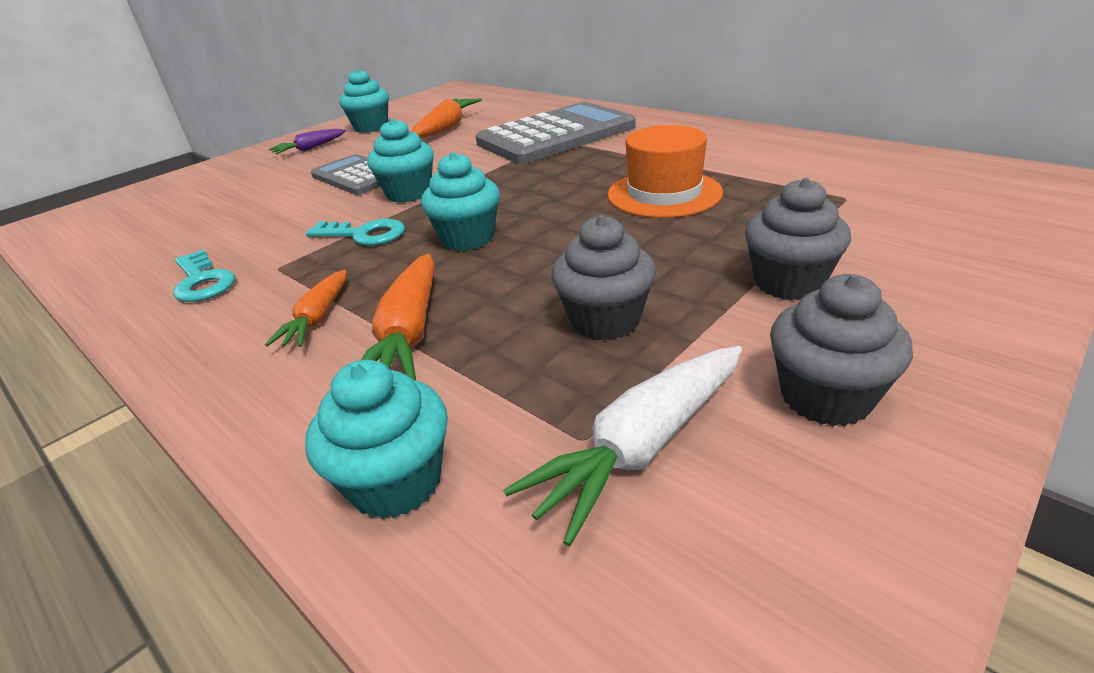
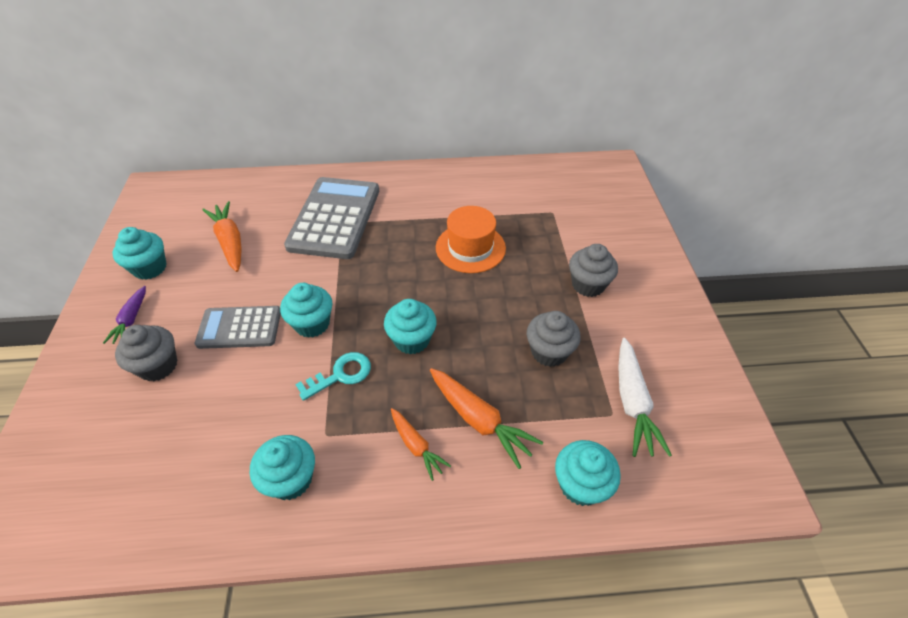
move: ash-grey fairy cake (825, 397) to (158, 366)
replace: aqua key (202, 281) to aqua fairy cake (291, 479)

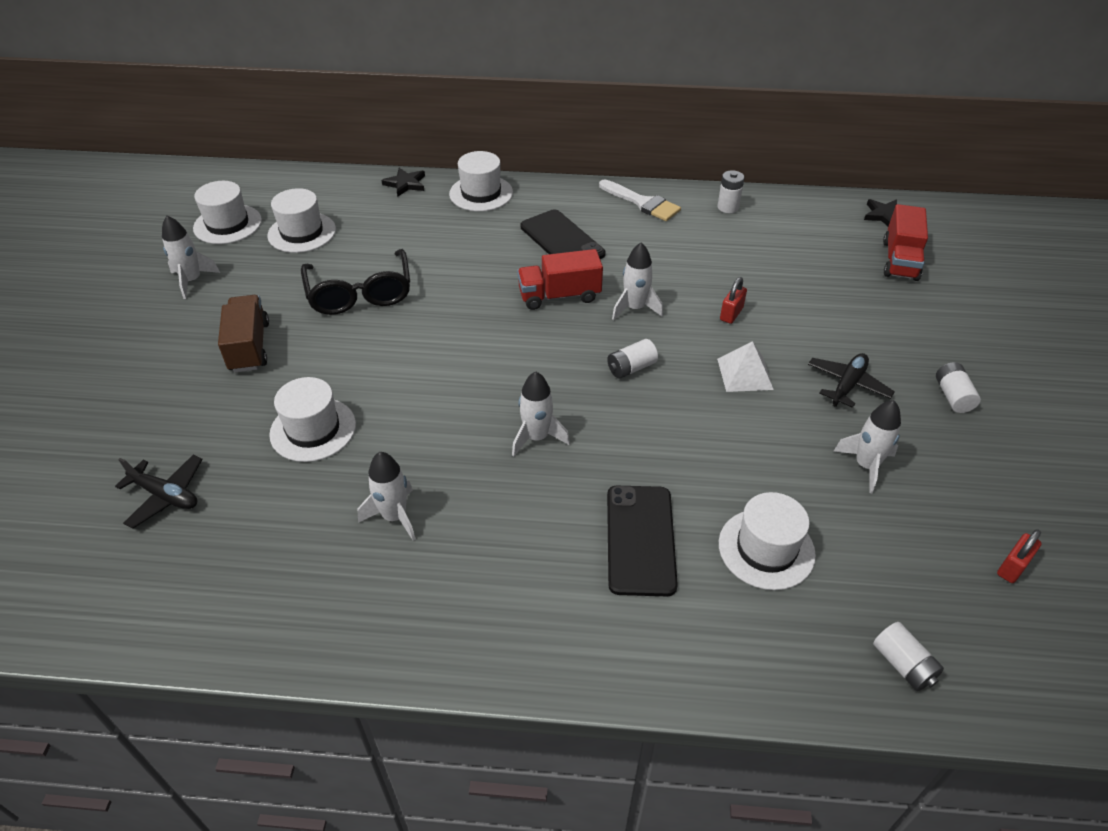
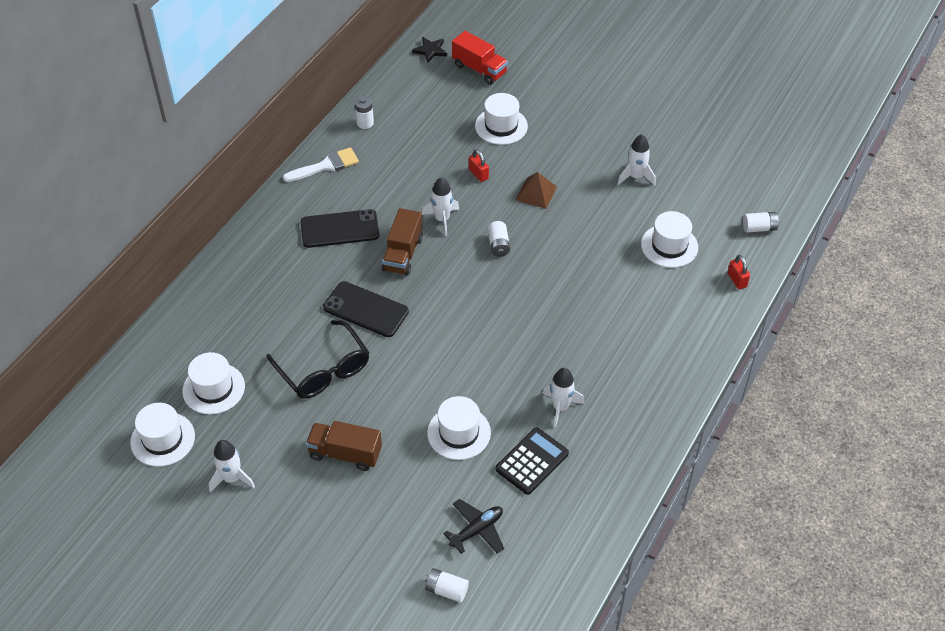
delete: jet-black star (405, 184); pure white rocket (537, 437); jet-black aeroplane (847, 385)
insert: jet-black pocket calculator (532, 461)
move: pure white tall hat (481, 193) to (501, 126); jet-black smartphone (640, 539) to (366, 309); pure white AA battery (952, 396) to (446, 590); red small lock (1012, 567) to (737, 280)
recolor: red lorry (559, 296) to brown lorry (403, 254); pure white solid pyramid (745, 374) to brown solid pyramid (536, 193)
rotate: jet-black eyeglasses (360, 293) = (323, 369) 45 degrees clockwise

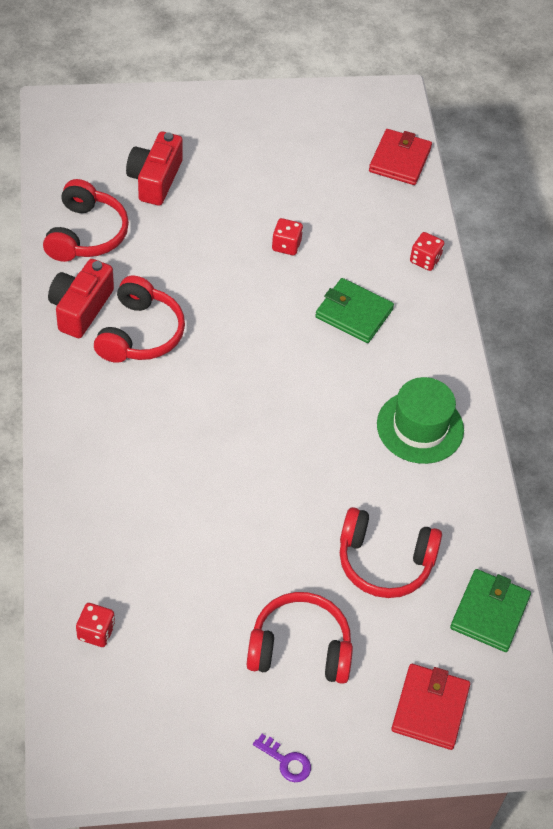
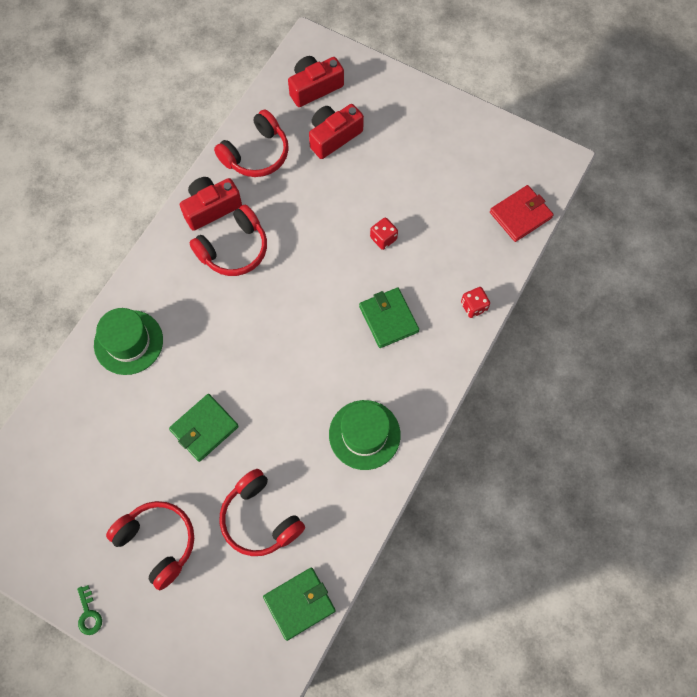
delete: red dice (96, 632); red wallet (430, 708)
insert: leaf-green tall hat (128, 342); leaf-green wallet (204, 428); red camera (314, 87)
recolor: royal purple key (286, 761) to leaf-green key (89, 614)

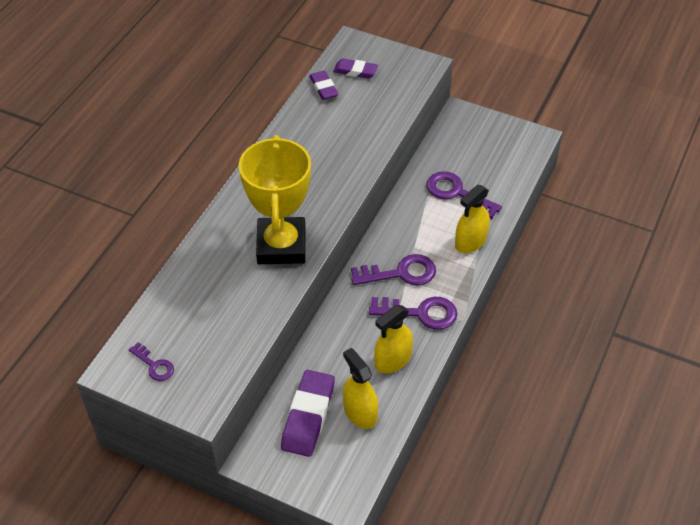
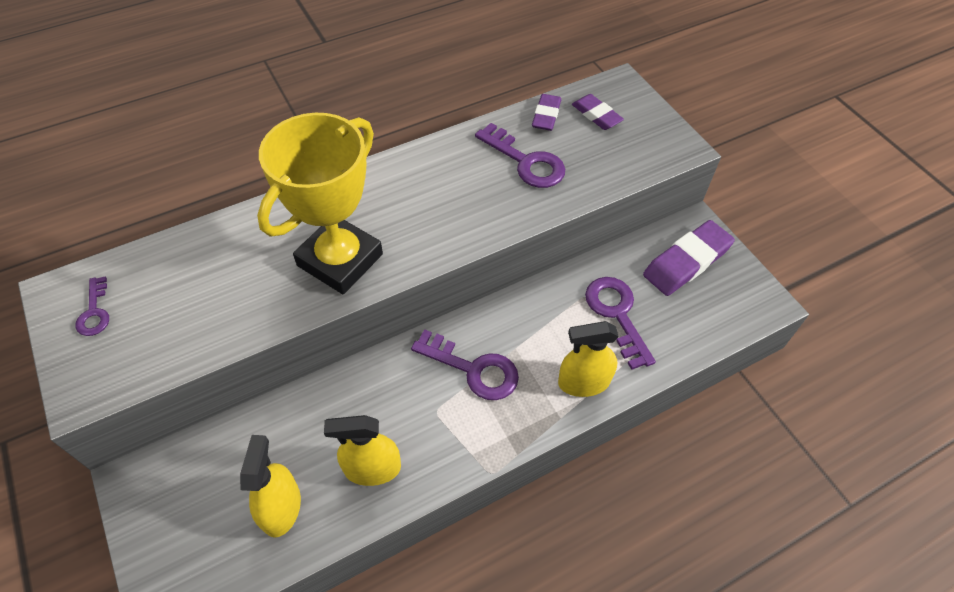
move: royal purple pencil eraser (308, 416) to (686, 262); royal purple key (420, 313) to (526, 162)

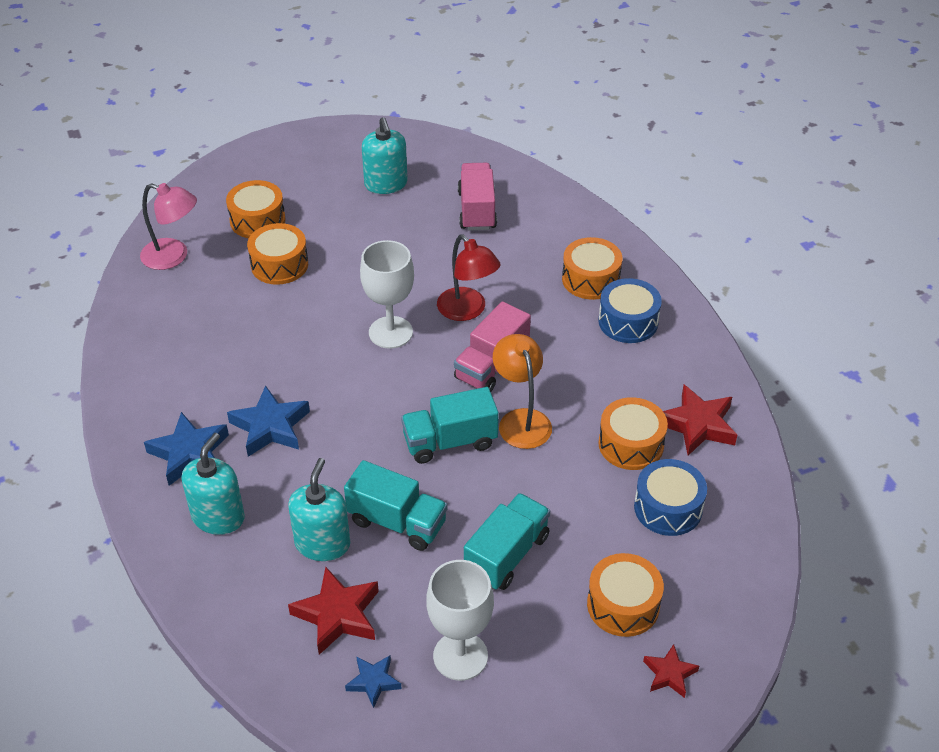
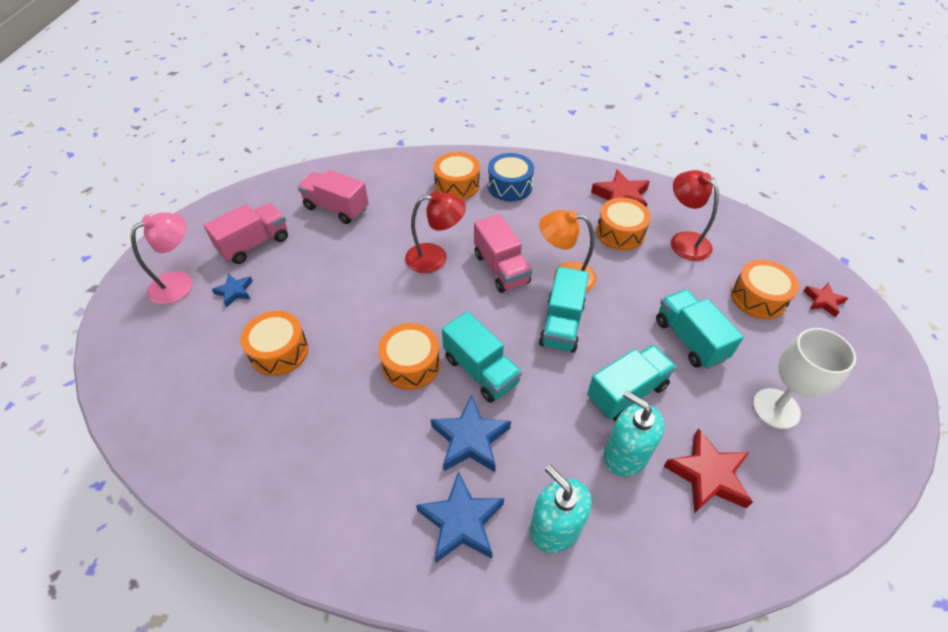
delete: pure white chalice (390, 332)
insert: aqua lorry (480, 370)
move: rosy lamp (173, 256) to (180, 283); orange drum (257, 220) to (411, 364); blue star (373, 682) to (235, 292)
replace: aqua soap pump (386, 184) to rosy lorry (254, 244); blue drum (668, 508) to red lamp (684, 241)

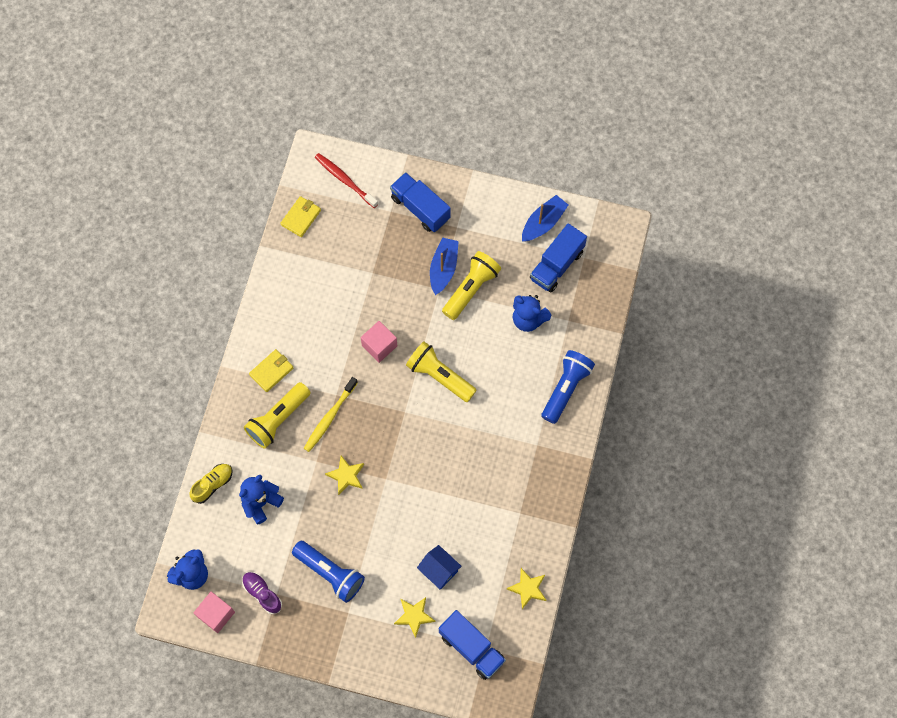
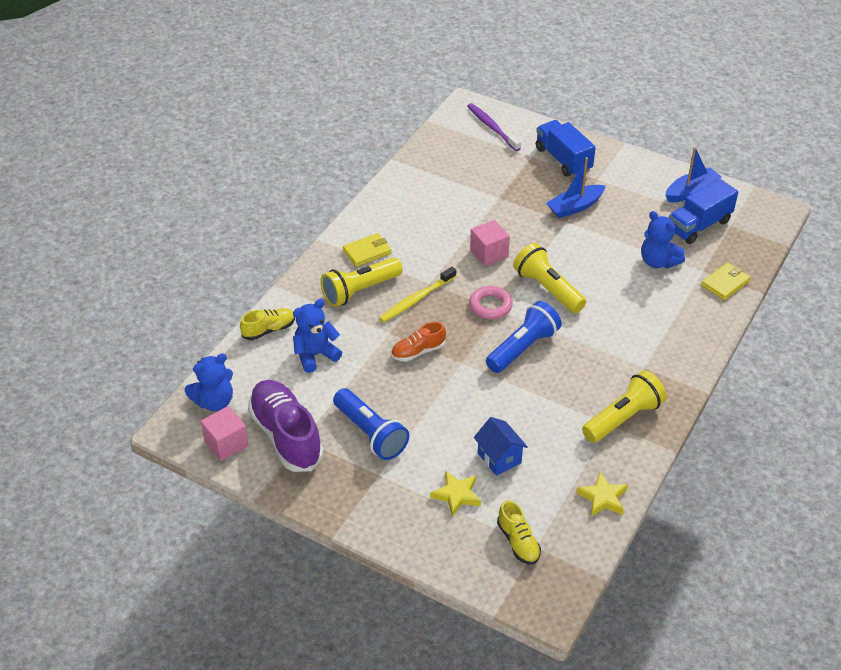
insert: rosy hoop (490, 306)
move: bright yellow wallet (301, 217) to (725, 283); bright yellow flashlight (471, 289) to (623, 418); blue flashlight (565, 389) to (523, 348)
replace: bright yellow star (346, 476) to orange lace-up shoe (418, 351); blue lorry (471, 648) to bright yellow lace-up shoe (518, 542)
recolor: red dental brush (345, 180) to royal purple dental brush (492, 127)
rotate: blue sailboat (443, 268) = (575, 207) 150 degrees counterclockwise
resize: royal purple lace-up shoe (262, 593) = (286, 436) x1.92

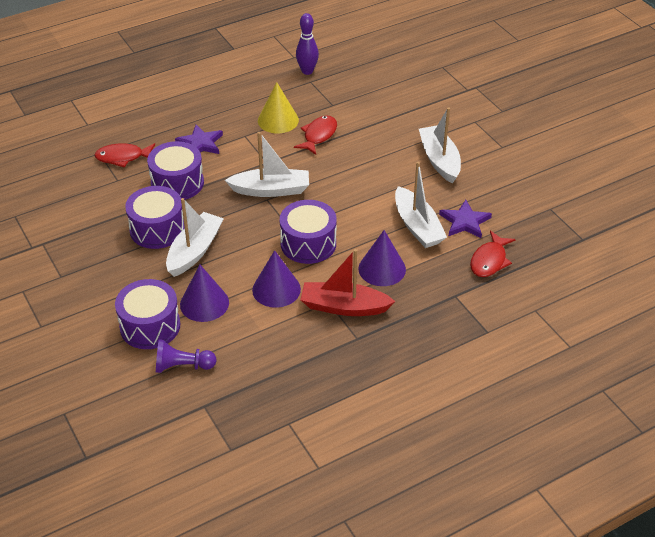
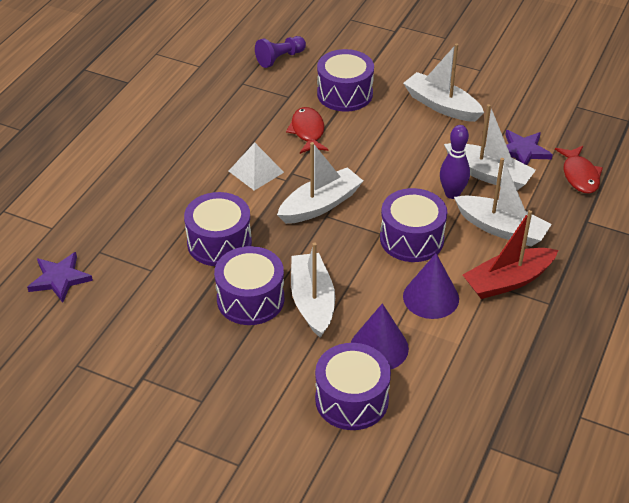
delete: red fish (123, 157); bright yellow solid cone (278, 120)
insert: pure white solid pyramid (256, 171); royal purple drum (345, 94)
move: royal purple pawn (182, 366) to (280, 58); royal purple star (200, 143) to (59, 279); royal purple bowling pin (307, 71) to (452, 194)
replace: royal purple solid cone (382, 269) to pure white sailboat (501, 229)

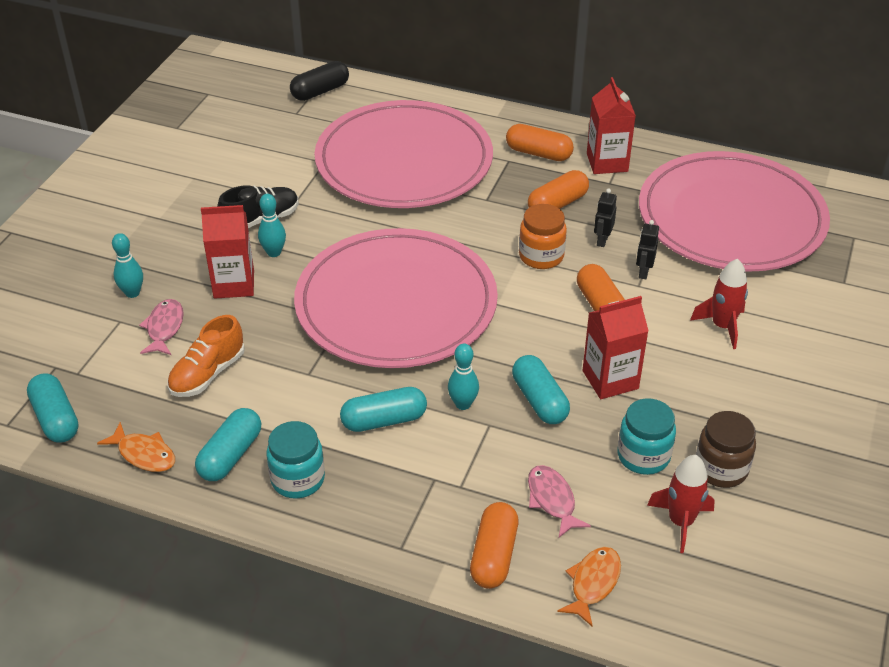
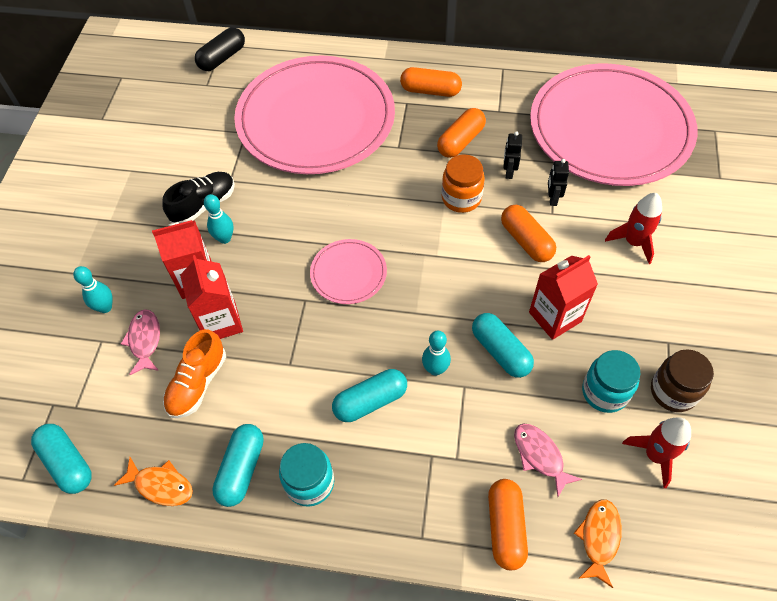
move: red carton (607, 162) to (221, 322)
resize: rosy dinner plate (396, 304) = (348, 273) x0.42

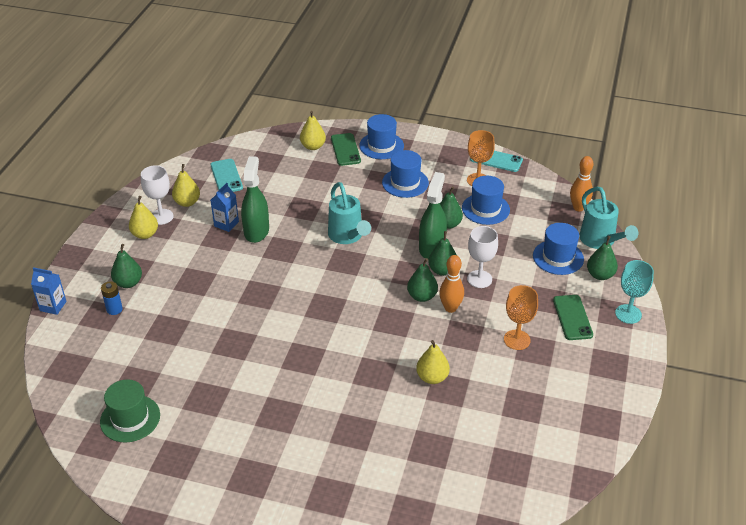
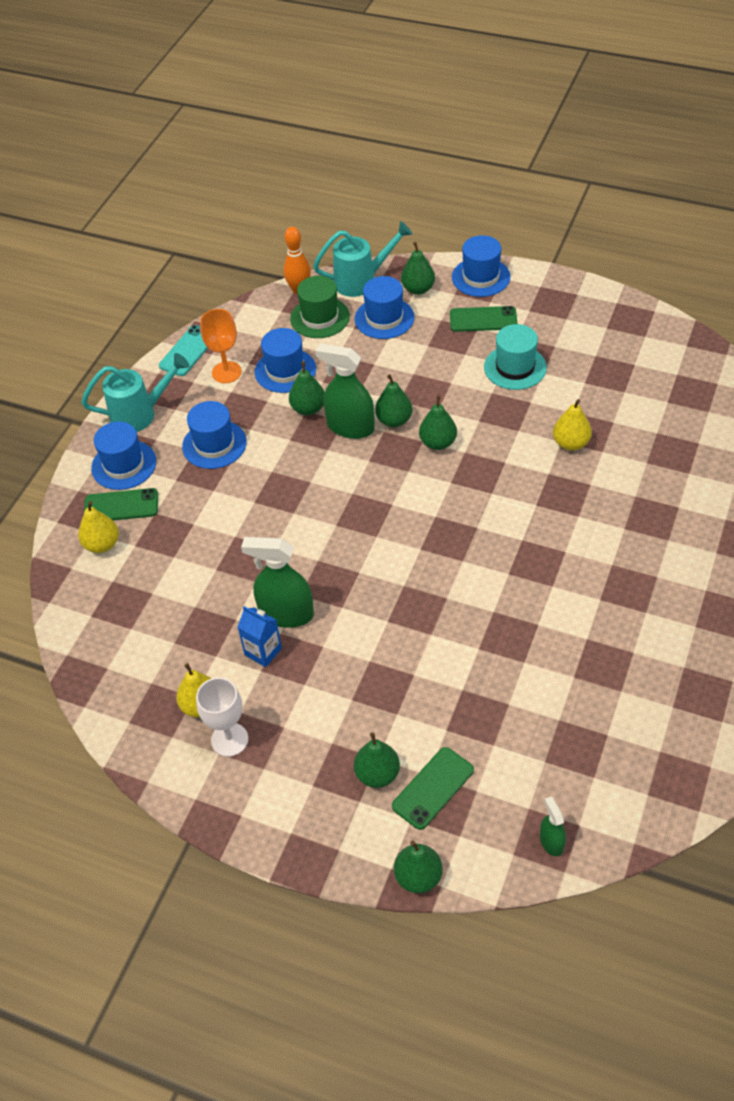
delete: bright yellow pear (145, 234); aqua smartphone (226, 176); orange bowling pin (450, 308); pure white chalice (479, 279)
insert: leaf-green spray cleaner (551, 842)
move: leaf-green tall hat (130, 418) to (320, 317); aqua sprinkling can (347, 237) to (141, 414)
replace: blue carton (53, 306) to leaf-green pear (418, 877); blue AA battery (114, 309) to leaf-green smartphone (433, 788); orange chalice (517, 340) to aqua tall hat (515, 367); aqua chalice (628, 314) to blue tall hat (481, 277)

